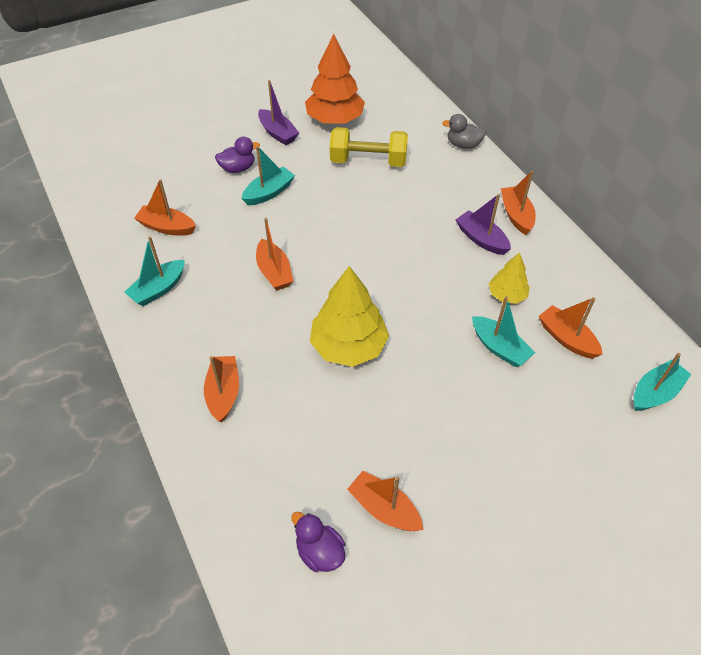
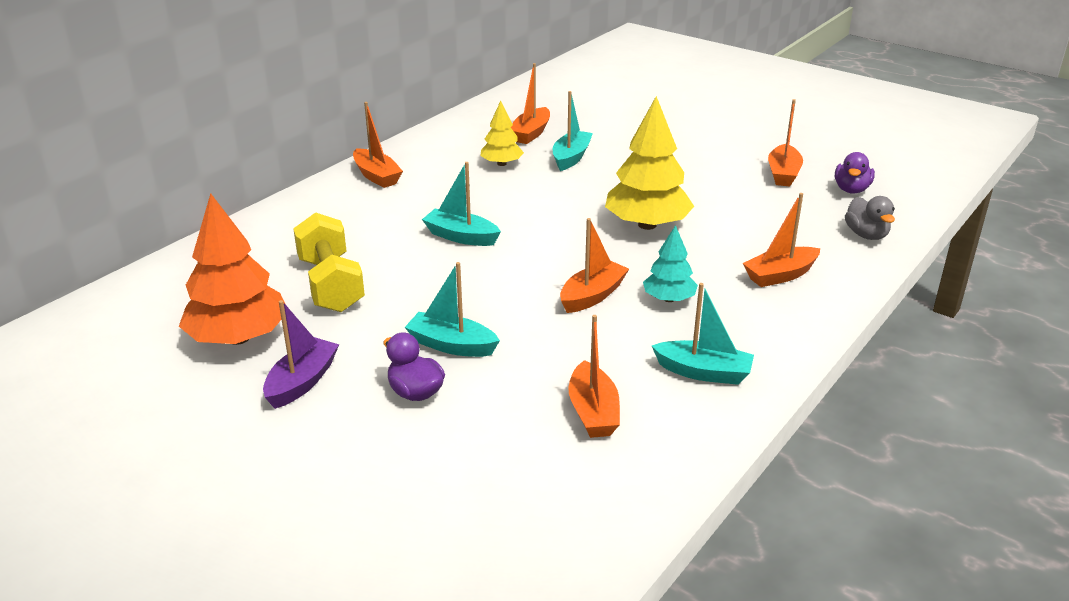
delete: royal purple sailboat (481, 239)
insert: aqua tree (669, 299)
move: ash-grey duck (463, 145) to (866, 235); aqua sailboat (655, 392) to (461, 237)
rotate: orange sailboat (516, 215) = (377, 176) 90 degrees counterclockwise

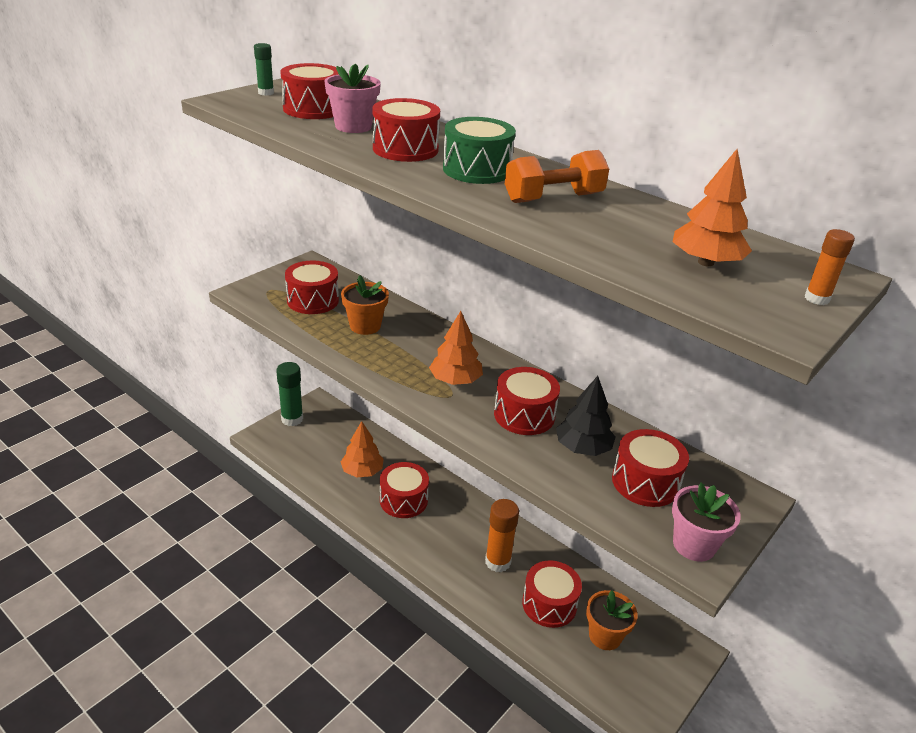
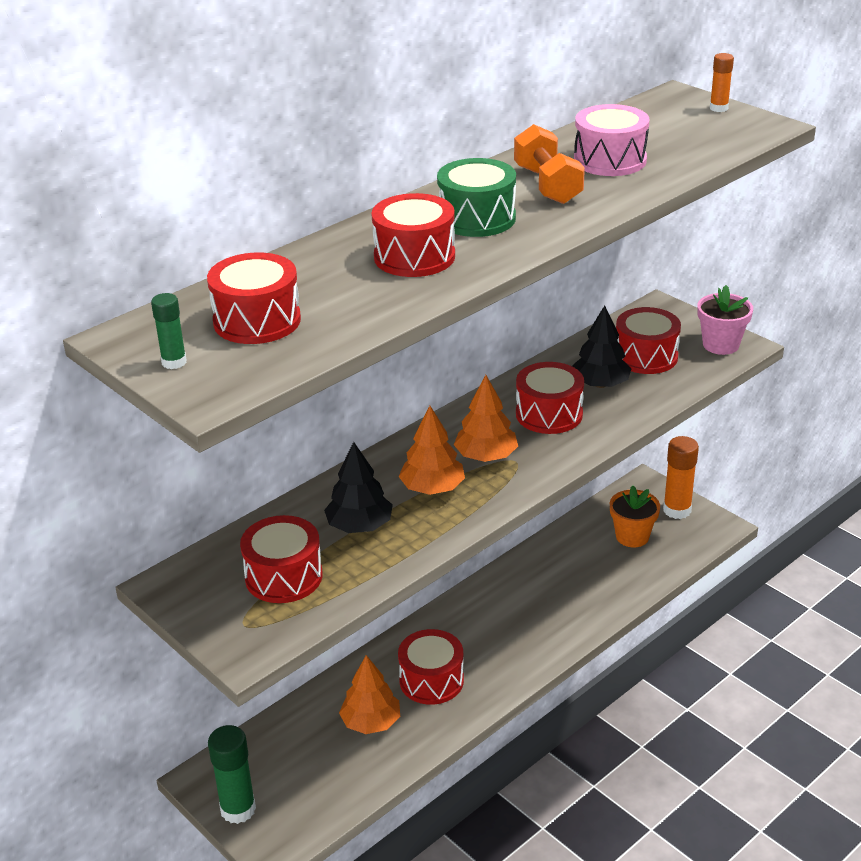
delete: rosy potted plant (353, 126); red drum (549, 604)
insert: rosy drum (610, 160)
move: orange glue (498, 562) to (677, 510); orange tree (705, 262) to (432, 488)
replace: orange potted plant (365, 326) to jet-black tree (359, 526)

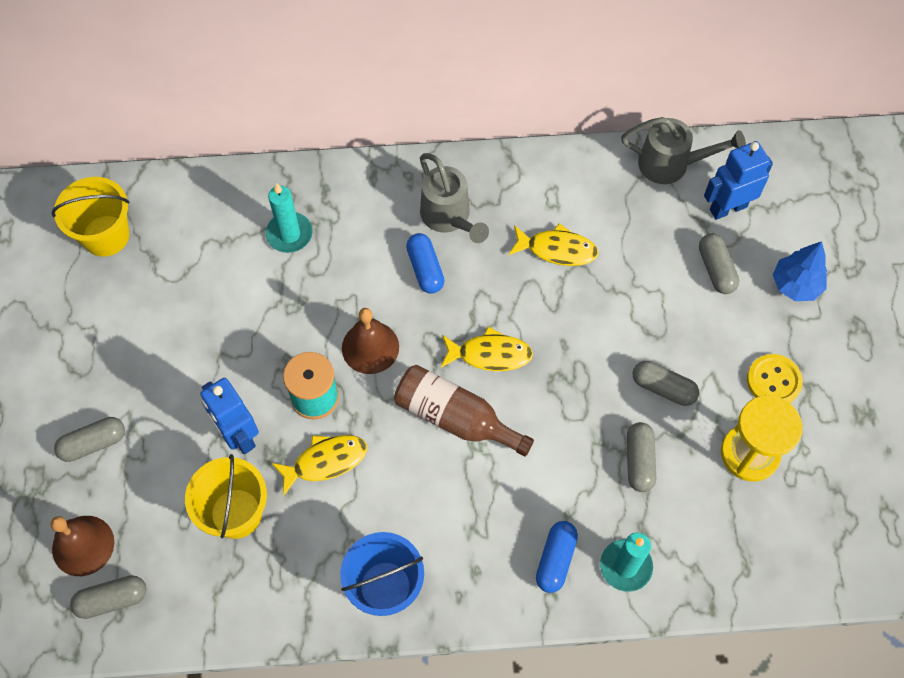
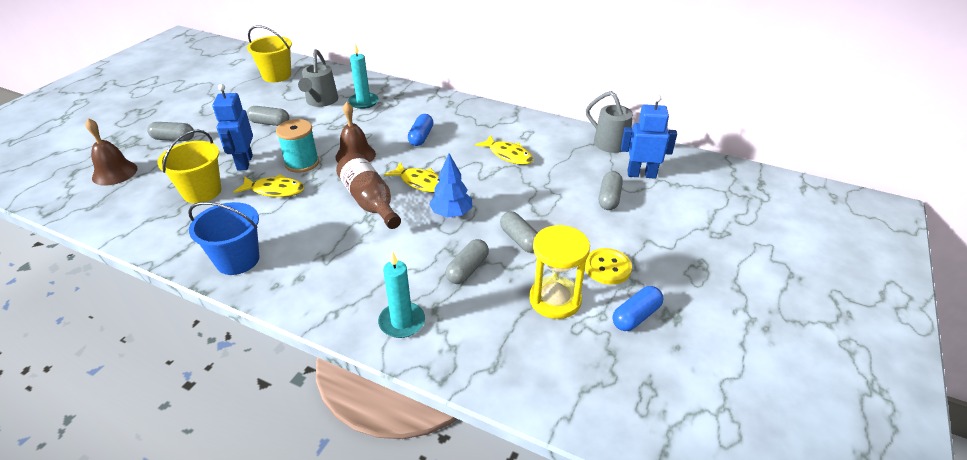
move: ash-grey pill (112, 600) to (270, 123); ash-grey sprinkling can (449, 217) to (321, 101); blue pill (555, 560) to (636, 316); blue tree (795, 285) to (451, 213)

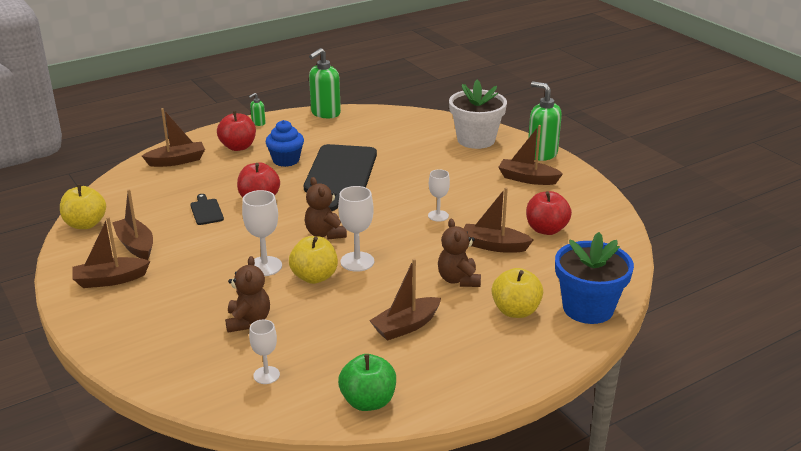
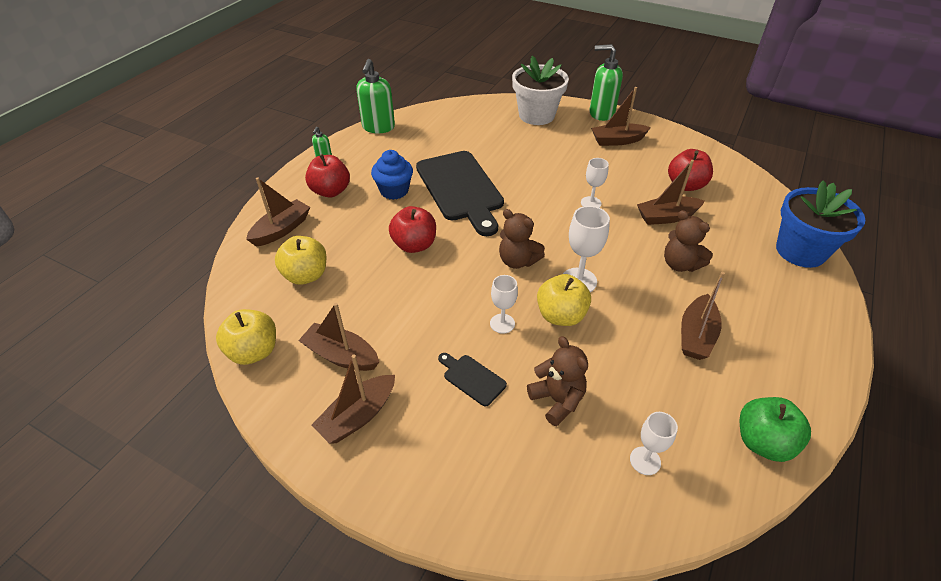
move: jet-black cutting board (206, 211) to (472, 378); bright yellow toy apple (515, 311) to (306, 275)
resize: pure white chalice (265, 266) = (502, 323) x0.66

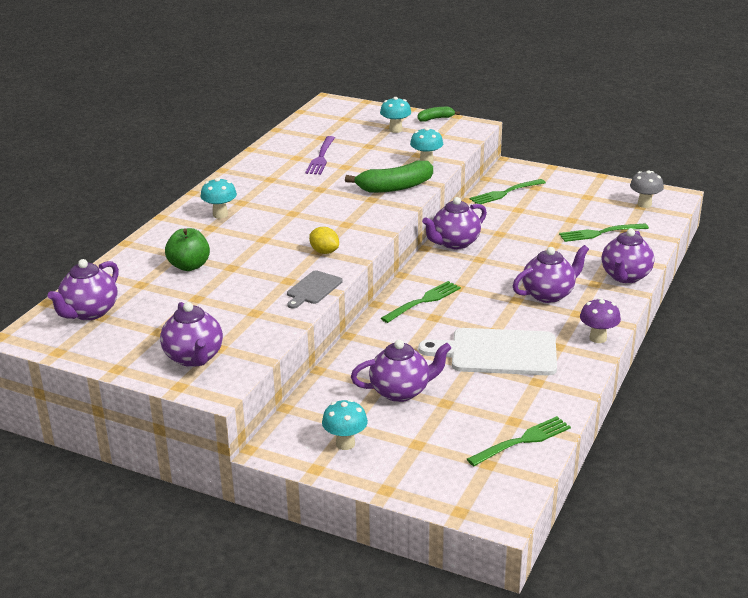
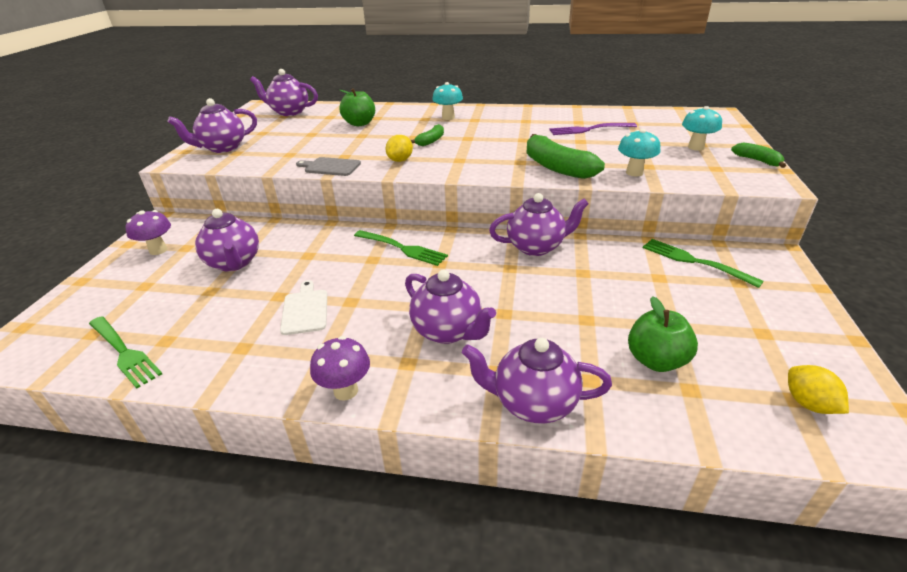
insert: leaf-green banana (431, 141)
replace: leaf-green fork (601, 233) to leaf-green toy apple (656, 360); ash-grey mushroom (644, 204) to bright yellow lemon (808, 403)
recolor: aqua mushroom (345, 444) to royal purple mushroom (158, 250)
rotate: royal purple china teapot (454, 243) = (536, 247) 135 degrees clockwise
resize: pure white cutting board (497, 352) = (305, 310) x0.52

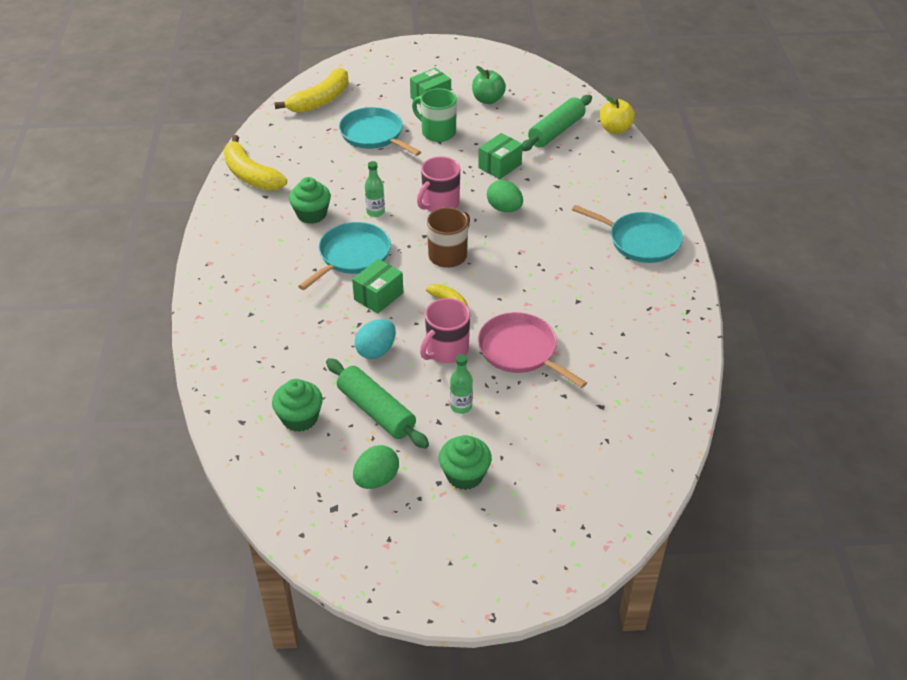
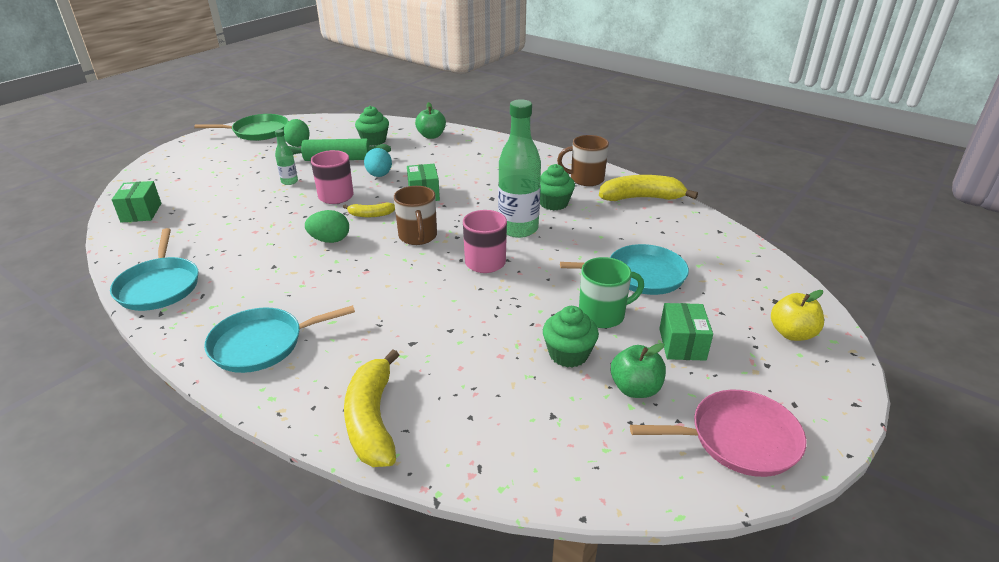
delete: leaf-green pastry roller (556, 131)
insert: leaf-green pan (258, 132); leaf-green toy apple (431, 136); brown tea mug (585, 179)
move: bright yellow banana (320, 100) to (372, 420); aqua pan (352, 256) to (159, 286); leaf-green fairy cake (464, 475) to (568, 354); leaf-green parcel (500, 166) to (141, 212); rosy pan (520, 351) to (738, 439); leaf-green egg shape (504, 209) to (330, 240); bright yellow toy apple (615, 129) to (792, 333)
resize: leaf-green bottle (375, 212) = (518, 229) x2.13

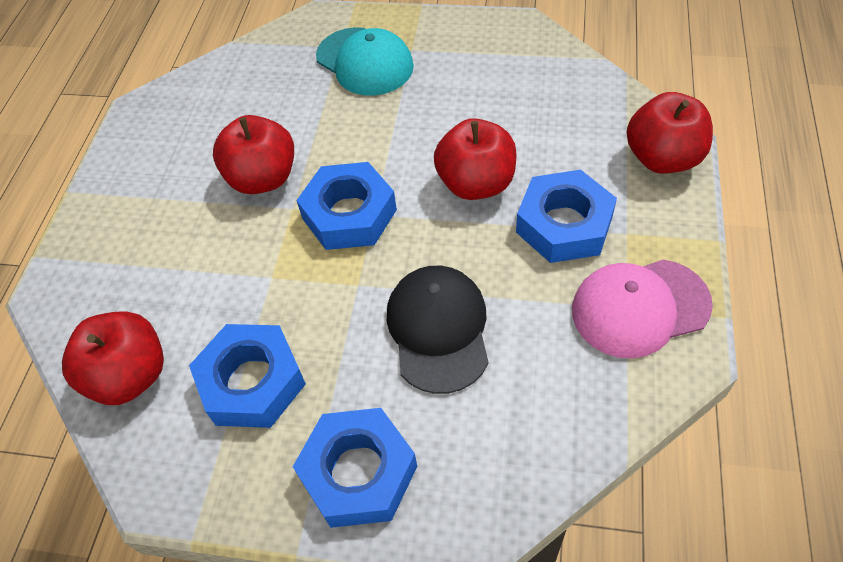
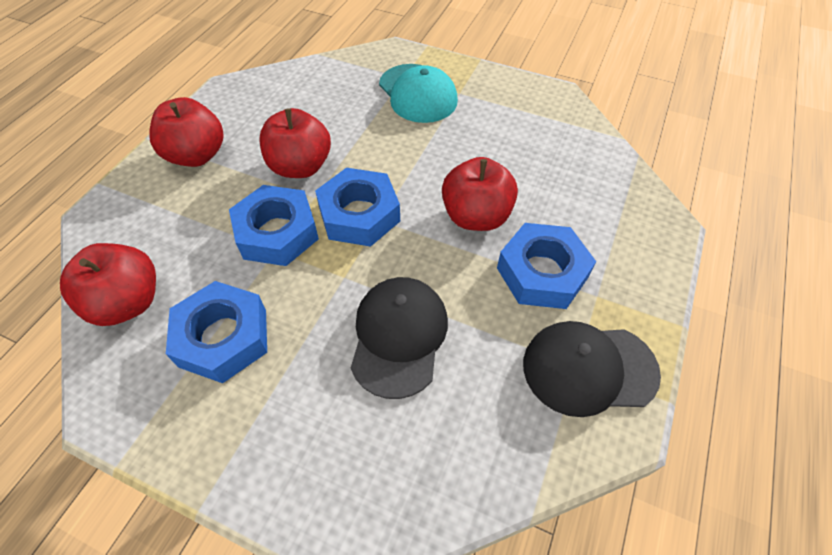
move: blue nut (358, 472) to (277, 232); red toy apple (662, 158) to (197, 155)
recolor: rosy peaked cap (640, 307) to jet-black peaked cap (589, 368)

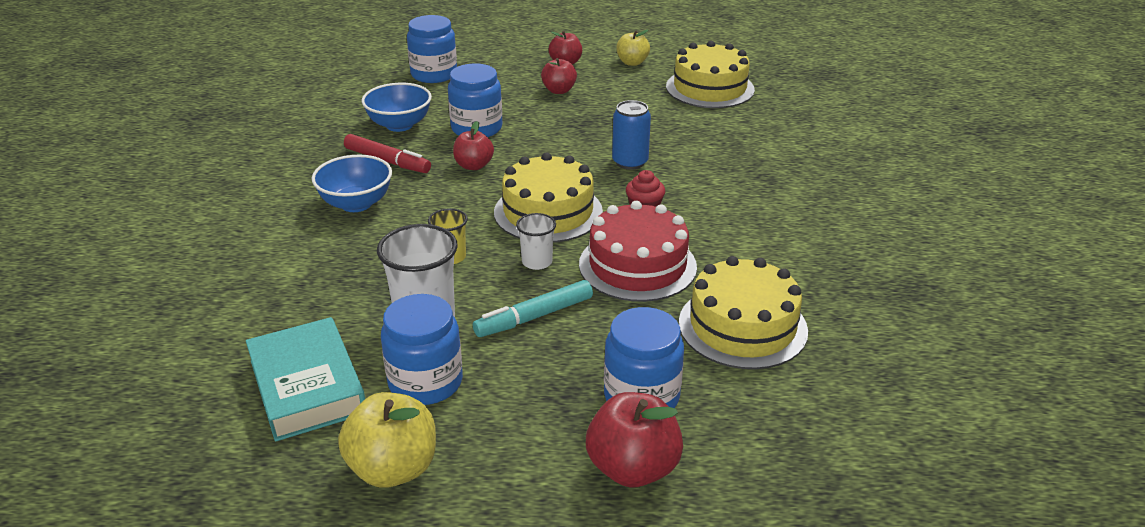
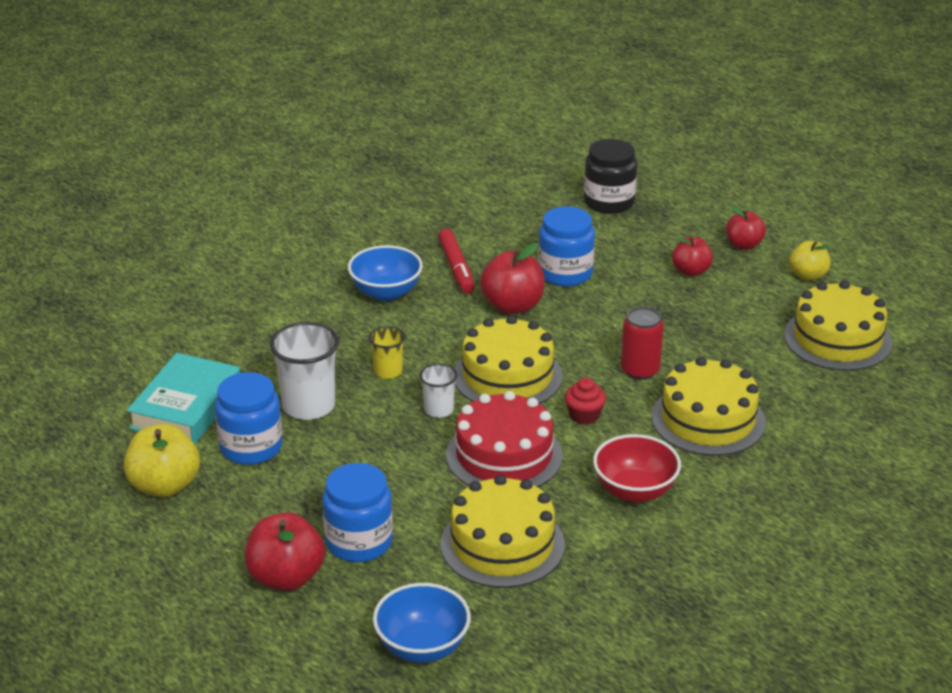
delete: aqua felt pen (534, 317)
insert: red deep dish (635, 491); bright yellow layer cake (708, 419)
move: blue deep dish (399, 125) to (422, 647)
recolor: blue jar (434, 74) to jet-black jar (609, 202); blue can (630, 162) to red can (640, 370)
resize: red toy apple (474, 166) = (512, 306) x1.55

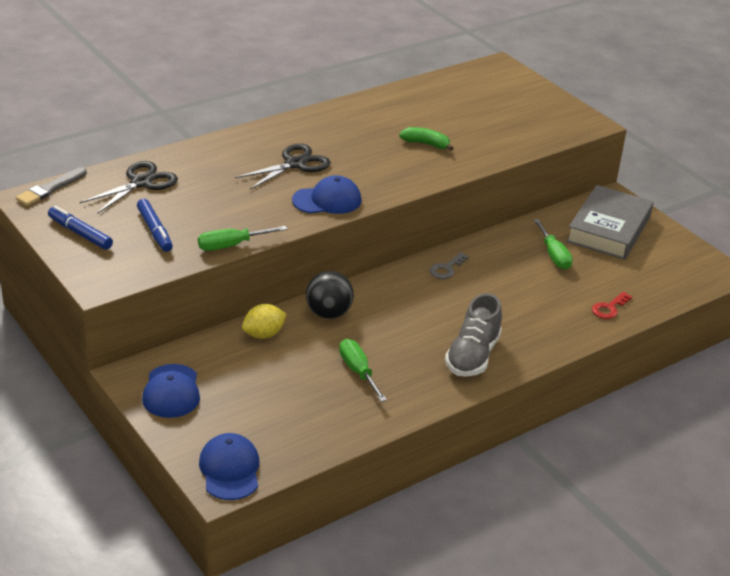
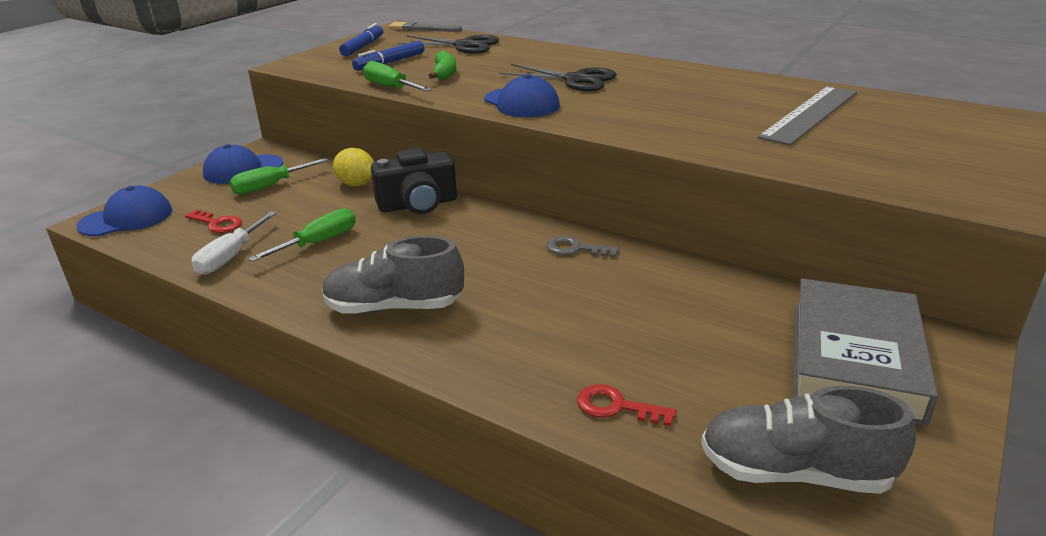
insert: red key (217, 224); pure white flat screwdriver (231, 257); ash-grey lace-up shoe (794, 472); ash-grey ruler (810, 114)
move: leaf-green banana (426, 144) to (444, 74); leaf-green flat screwdriver (553, 255) to (270, 186)
replace: jet-black ball (328, 313) to jet-black camera (418, 204)
rotate: ash-grey hardback (608, 229) = (854, 359) 75 degrees counterclockwise

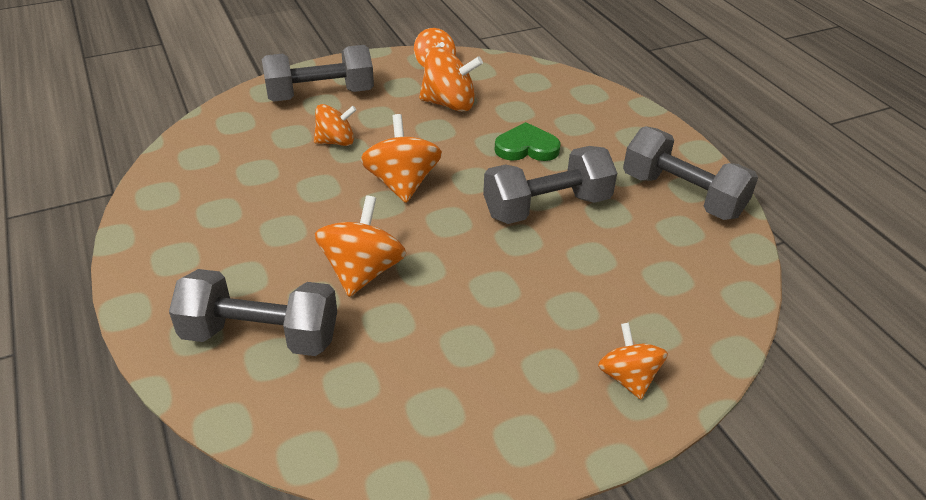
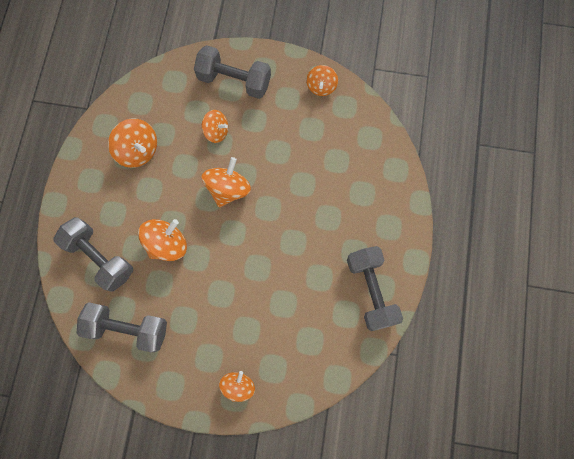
delete: leaf-green heart (526, 147)
move: orange spinning top (449, 104) to (138, 150); ash-grey dumbbell (547, 207) to (128, 328)

